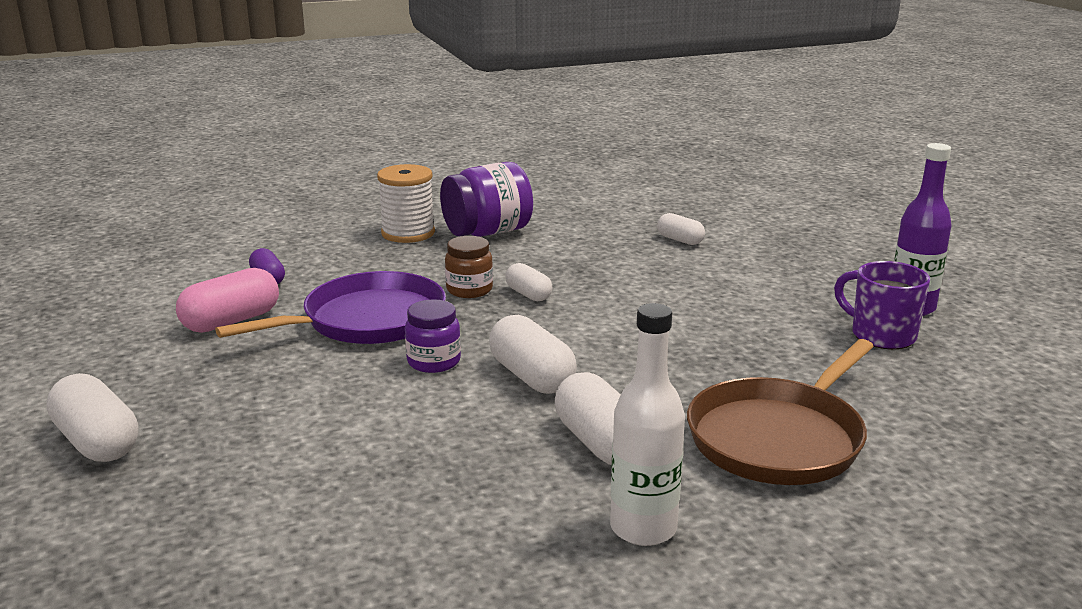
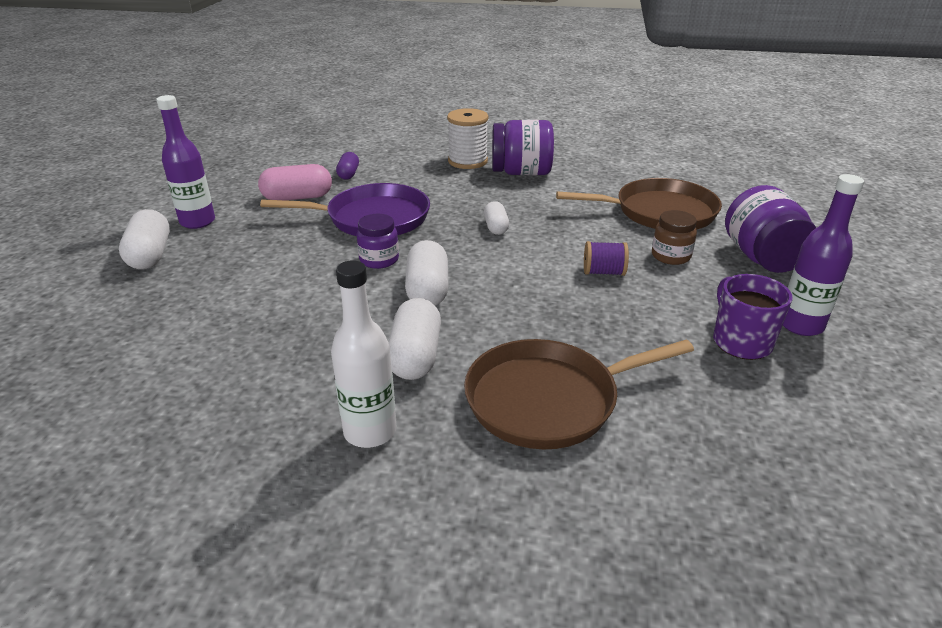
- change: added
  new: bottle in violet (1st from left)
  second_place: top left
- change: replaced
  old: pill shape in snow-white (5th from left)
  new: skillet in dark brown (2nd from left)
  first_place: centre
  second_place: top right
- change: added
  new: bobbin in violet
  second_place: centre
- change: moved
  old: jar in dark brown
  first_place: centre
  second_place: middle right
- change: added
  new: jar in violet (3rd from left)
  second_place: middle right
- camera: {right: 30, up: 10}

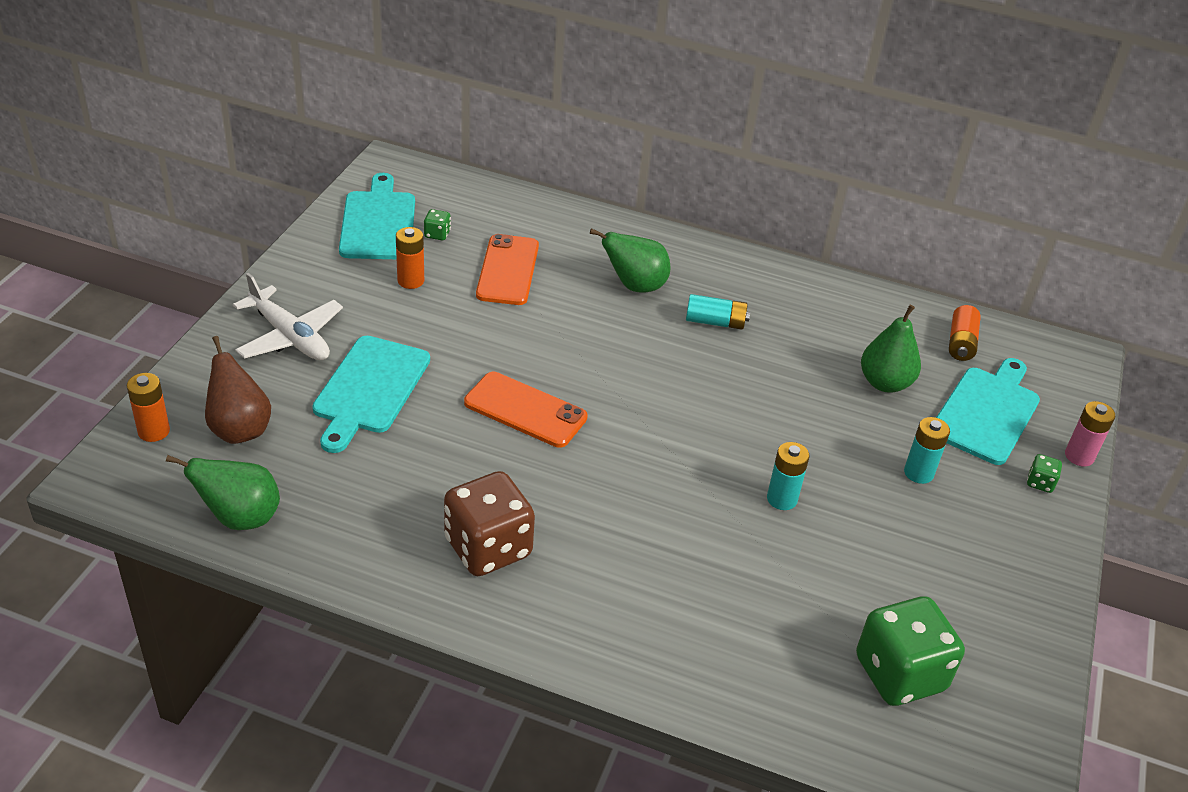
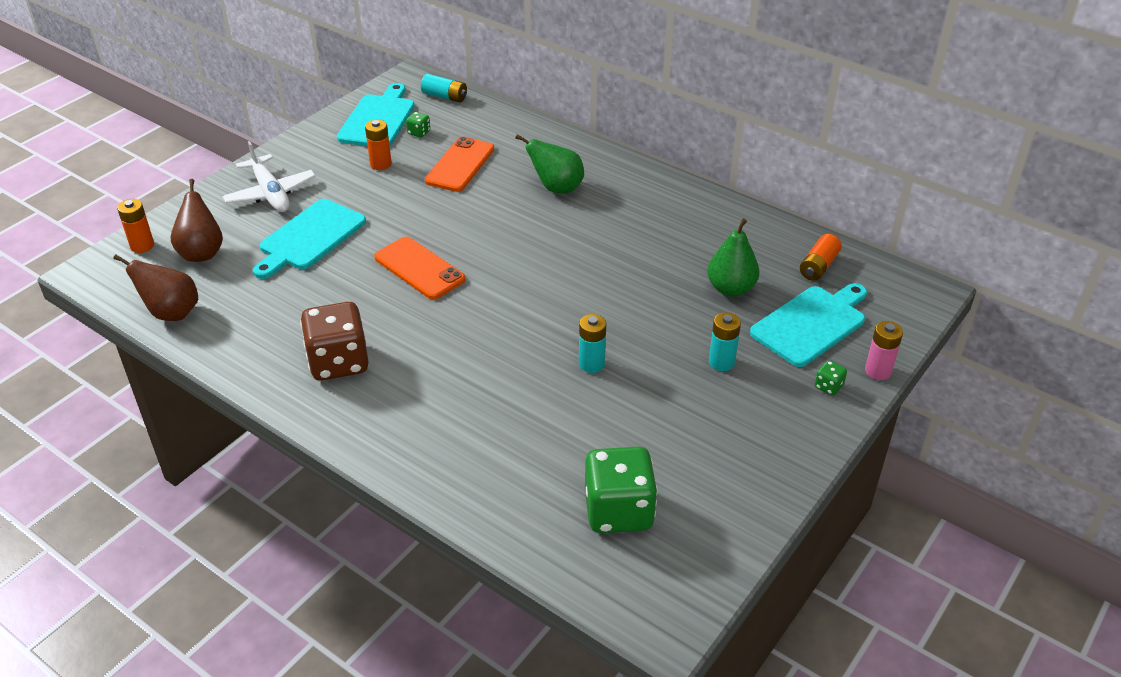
- change: recoloured
  old: pear in emerald (1st from left)
  new: pear in dark brown (1st from left)
  first_place: middle left
  second_place: middle left
- change: moved
  old: battery in teal (1st from left)
  first_place: centre
  second_place: top centre
- camera: {right: 20, up: 0}

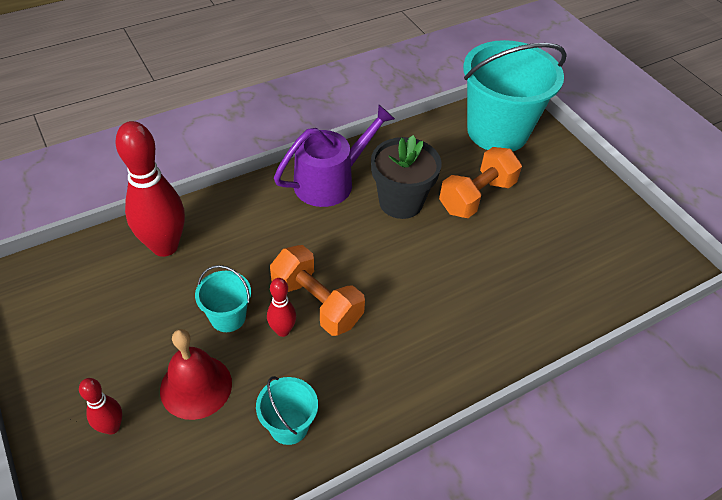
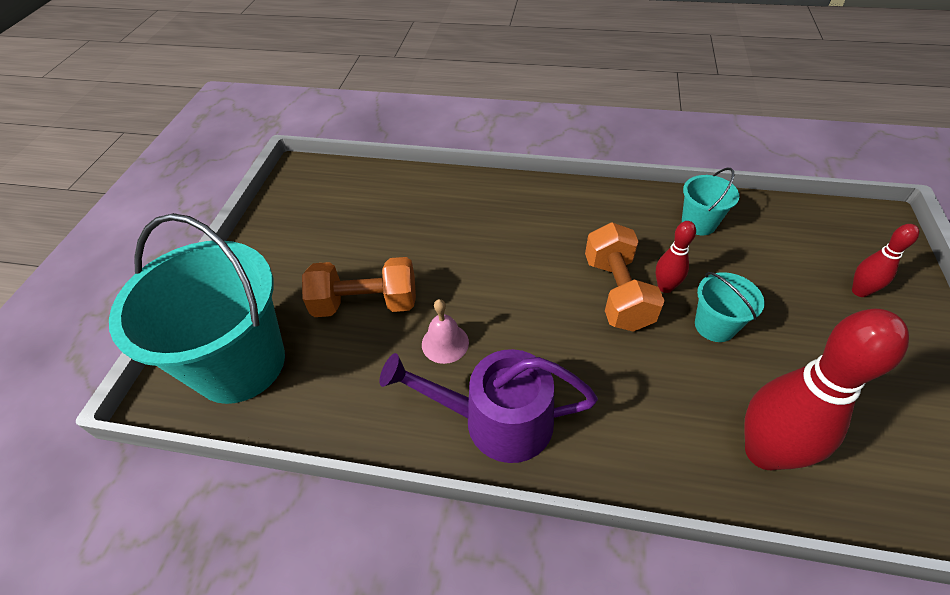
- change: replaced
  old: plant pot in jet-black
  new: hand bell in rosy
  first_place: centre
  second_place: centre
- change: removed
  old: hand bell in crimson
  first_place: bottom left
- camera: {right: -135, up: 0}

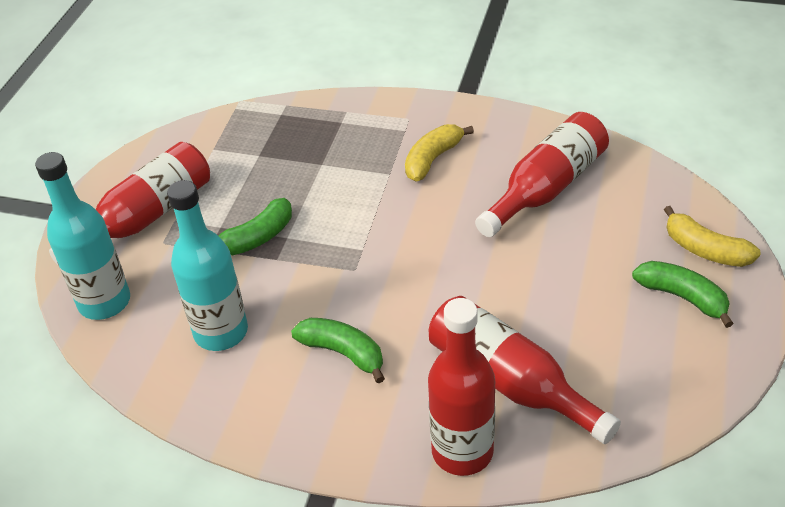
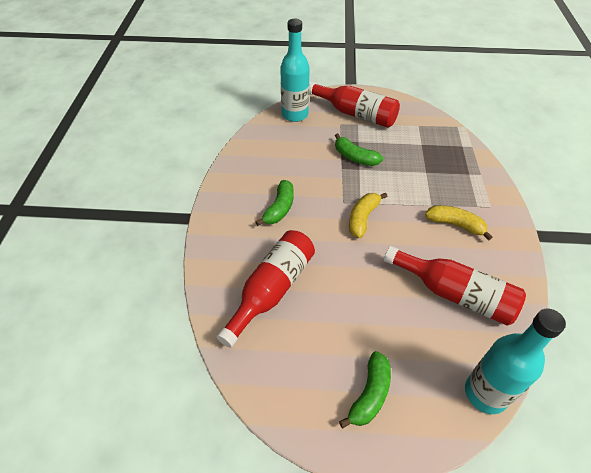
- change: moved
  old: toy banana in yellow (2nd from left in the first image)
  new: toy banana in yellow (1st from left)
  first_place: middle right
  second_place: centre
- change: moved
  old: bottle in teal (2nd from left)
  first_place: middle left
  second_place: bottom right
- change: removed
  old: bottle in crimson (2nd from left)
  first_place: bottom centre
- camera: {right: 75, up: 5}

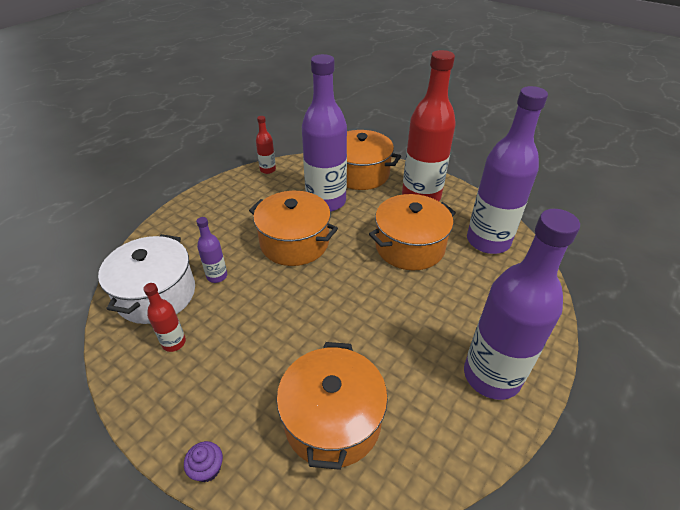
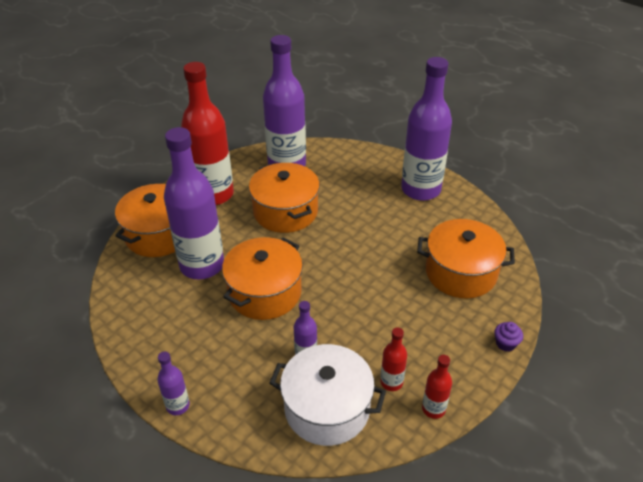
- change: added
  new: bottle in violet (1st from left)
  second_place: bottom left
- change: moved
  old: bottle in crimson (2nd from left in the first image)
  new: bottle in crimson (3rd from left)
  first_place: top centre
  second_place: bottom right
- camera: {right: -85, up: 0}

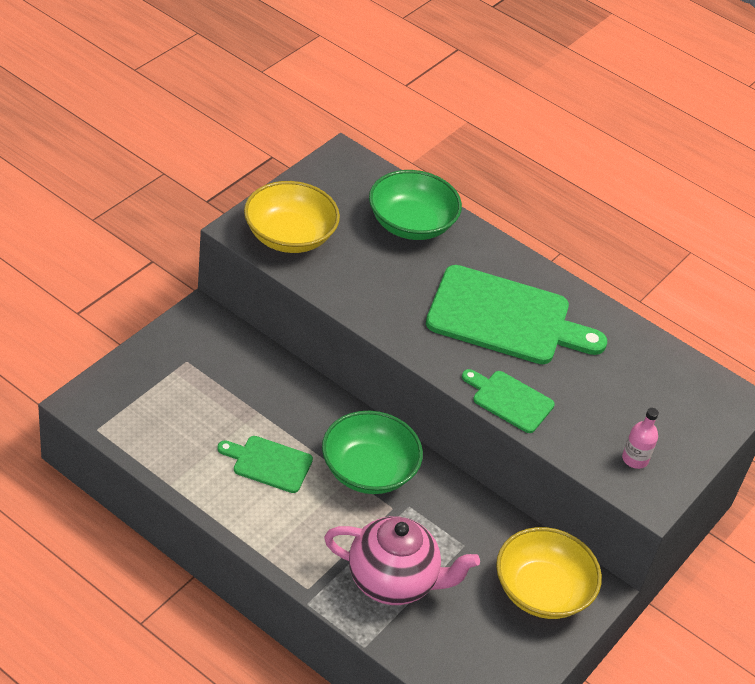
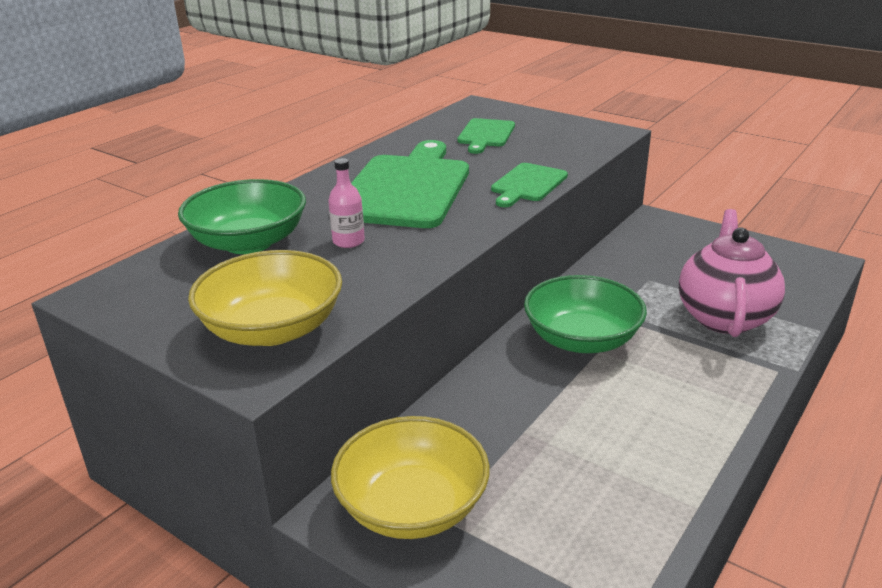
- change: moved
  old: bottle in rosy
  first_place: middle right
  second_place: centre
- change: moved
  old: serving bowl in yellow (2nd from left)
  first_place: bottom right
  second_place: bottom centre
- change: moved
  old: bread board in emerald (1st from left in the first image)
  new: bread board in emerald (2nd from left)
  first_place: bottom centre
  second_place: top centre
- camera: {right: -85, up: -15}

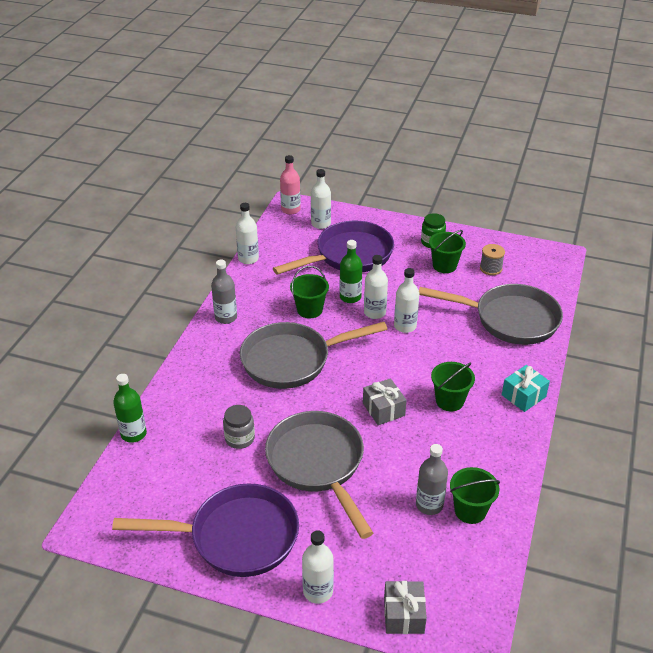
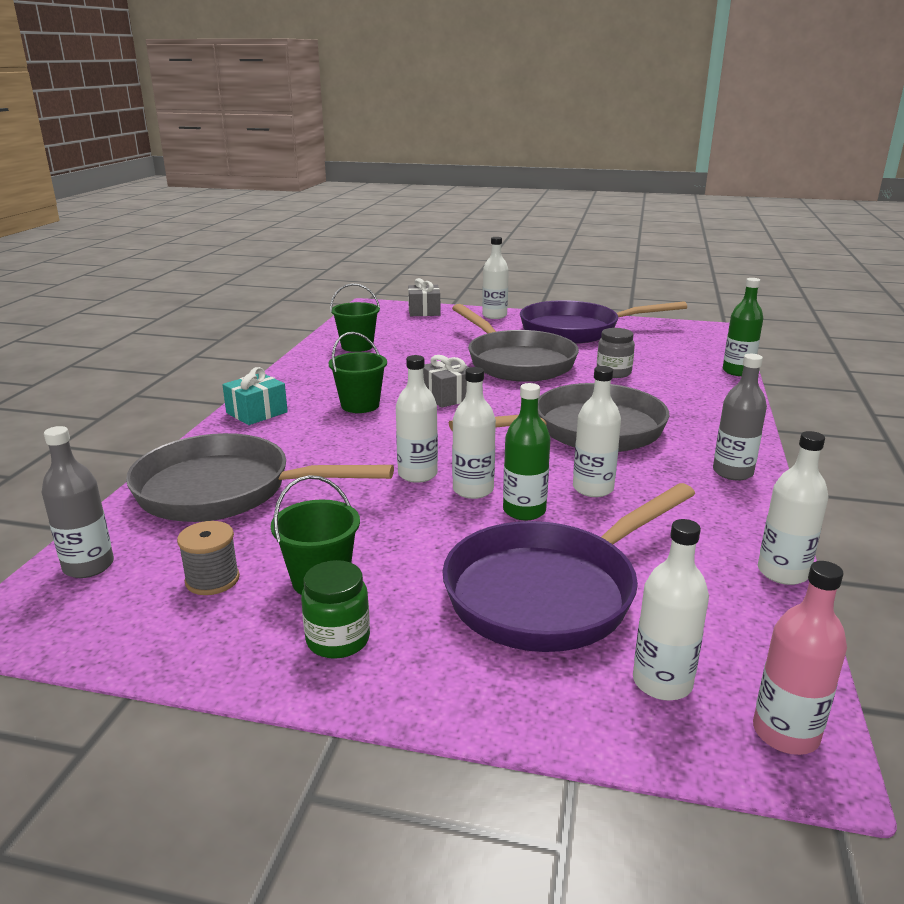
- change: moved
  old: bottle in ash-grey (2nd from left in the first image)
  new: bottle in ash-grey (1st from left)
  first_place: bottom centre
  second_place: middle left
- change: replaced
  old: sand bucket in emerald (1st from left)
  new: bottle in snow-white (4th from left)
  first_place: centre
  second_place: centre
- camera: {right: 175, up: -15}

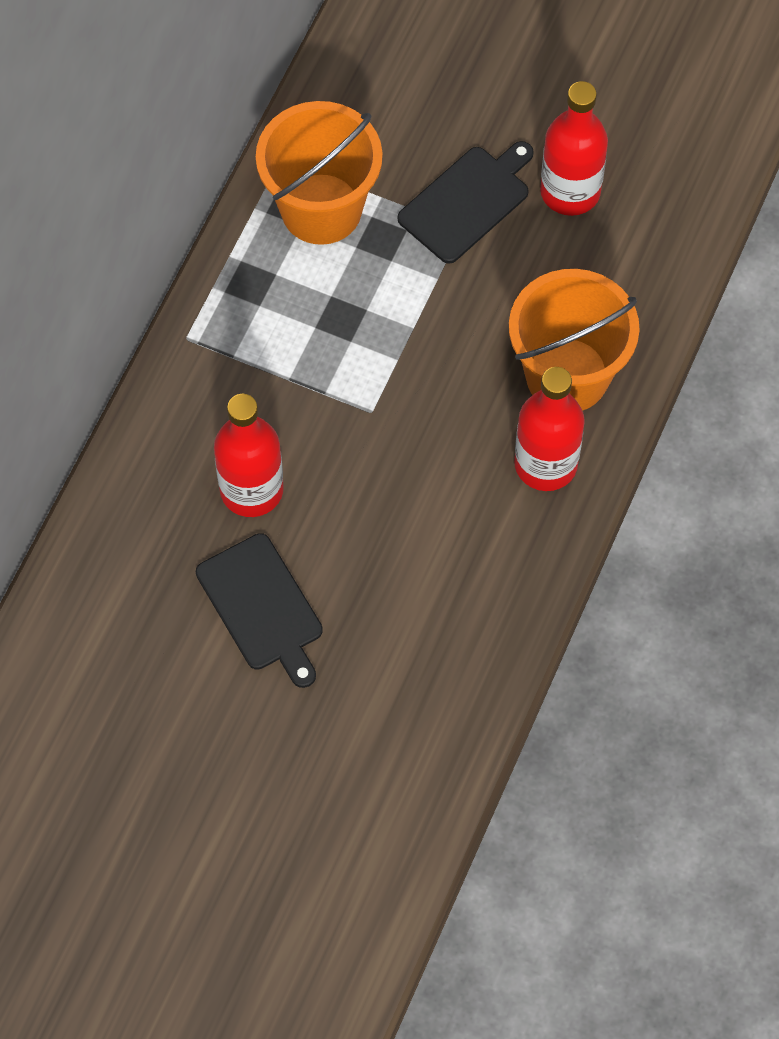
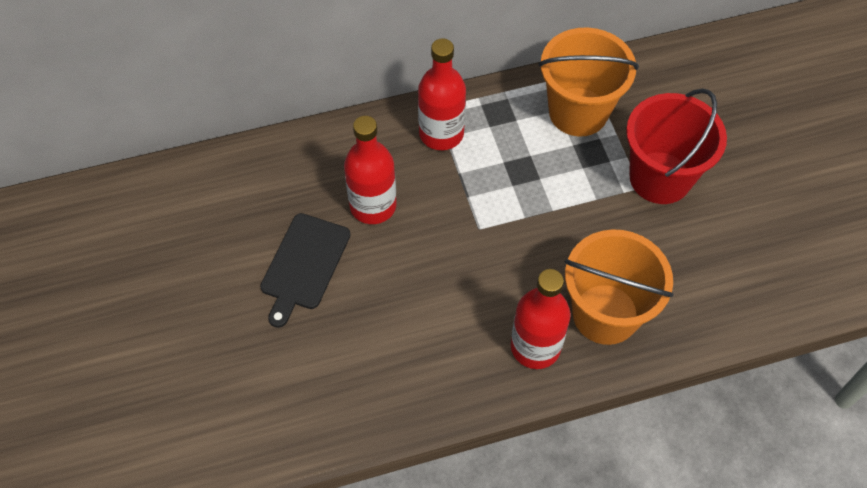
- change: moved
  old: bottle in crimson (3rd from left in the first image)
  new: bottle in crimson (2nd from left)
  first_place: top right
  second_place: top centre
- change: replaced
  old: bread board in jet-black (2nd from left)
  new: sand bucket in crimson
  first_place: top centre
  second_place: top right
- camera: {right: 50, up: -5}

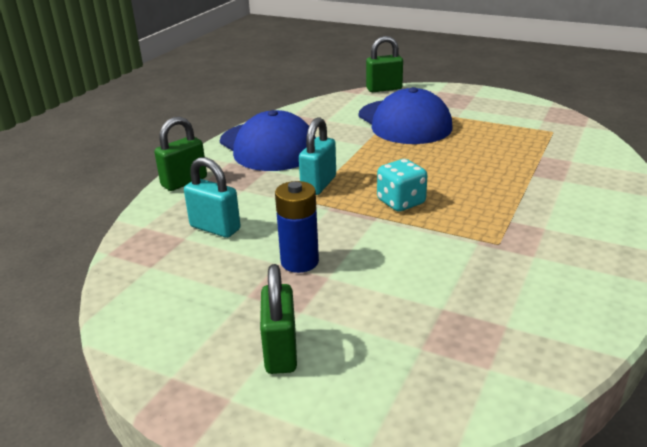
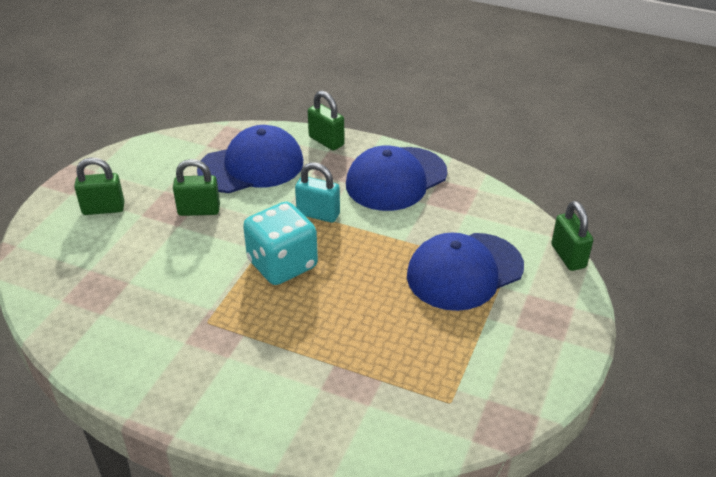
- change: replaced
  old: battery in blue
  new: small lock in emerald (2nd from left)
  first_place: centre
  second_place: middle left
- change: replaced
  old: small lock in teal (1st from left)
  new: baseball cap in blue (1st from left)
  first_place: middle left
  second_place: centre
- change: resized
  old: dice in teal
  first_place: centre
  second_place: centre
  factor: 1.61
- camera: {right: 85, up: 10}

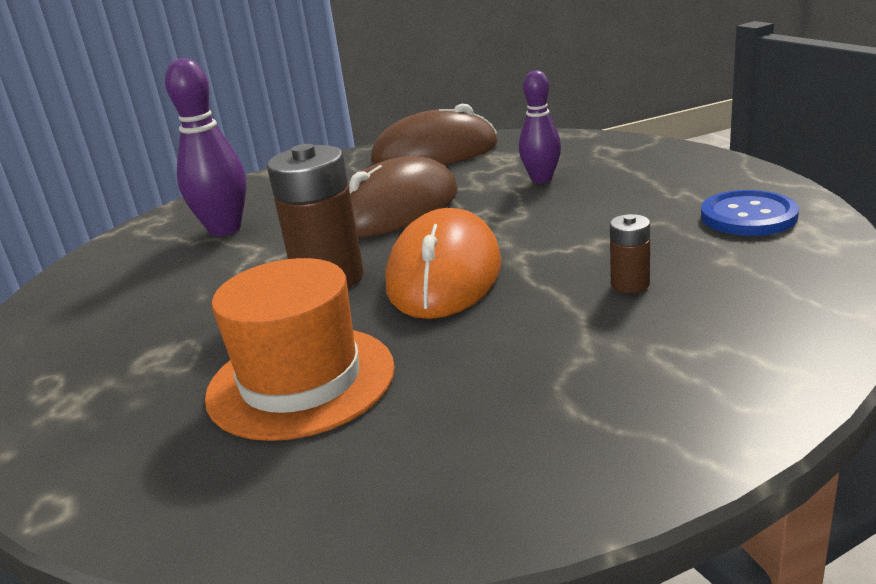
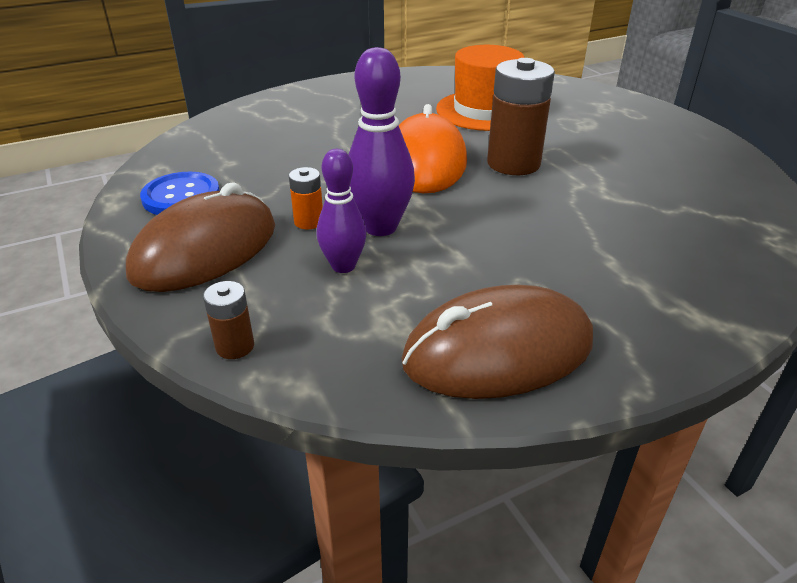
- change: moved
  old: mouse in dark brown (1st from left)
  first_place: centre
  second_place: middle left
- change: moved
  old: battery in dark brown (2nd from left in the first image)
  new: battery in dark brown (1st from left)
  first_place: middle right
  second_place: middle left
- change: added
  new: battery in bright orange
  second_place: centre
- change: moved
  old: bowling pin in violet (1st from left in the first image)
  new: bowling pin in violet (2nd from left)
  first_place: top left
  second_place: top centre
- camera: {right: 170, up: 10}

